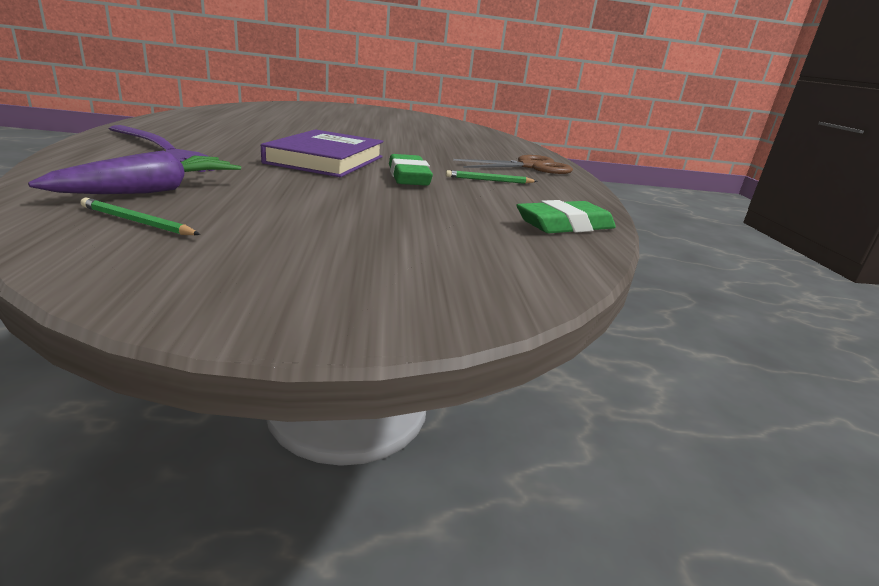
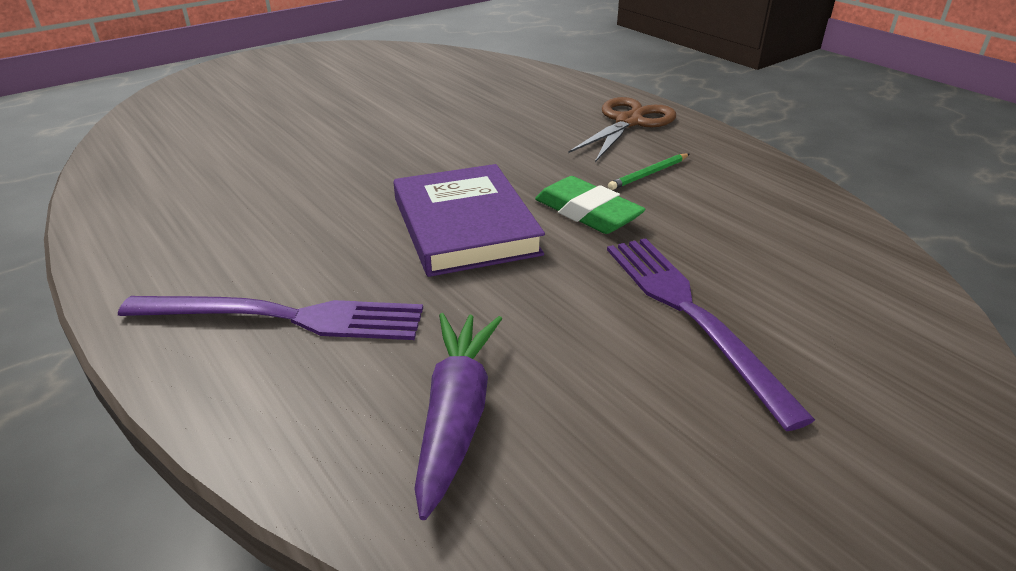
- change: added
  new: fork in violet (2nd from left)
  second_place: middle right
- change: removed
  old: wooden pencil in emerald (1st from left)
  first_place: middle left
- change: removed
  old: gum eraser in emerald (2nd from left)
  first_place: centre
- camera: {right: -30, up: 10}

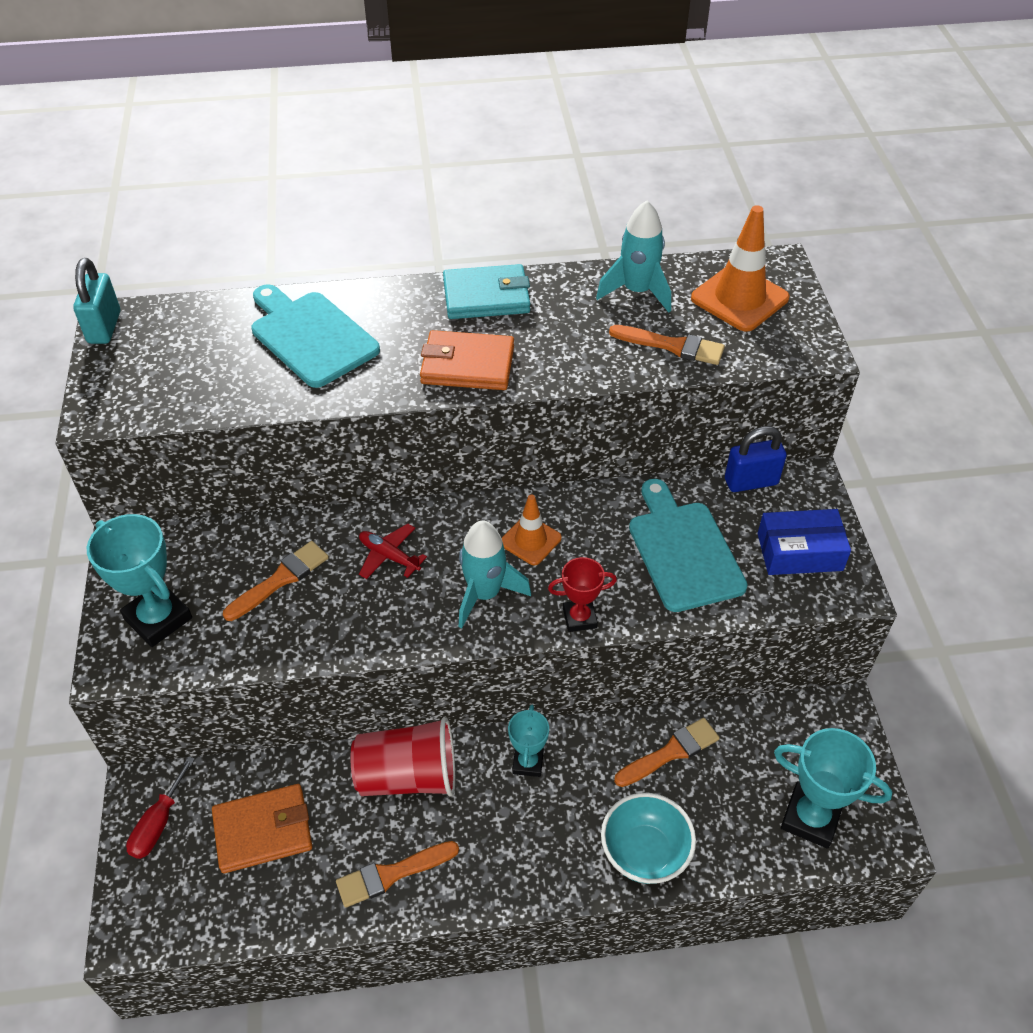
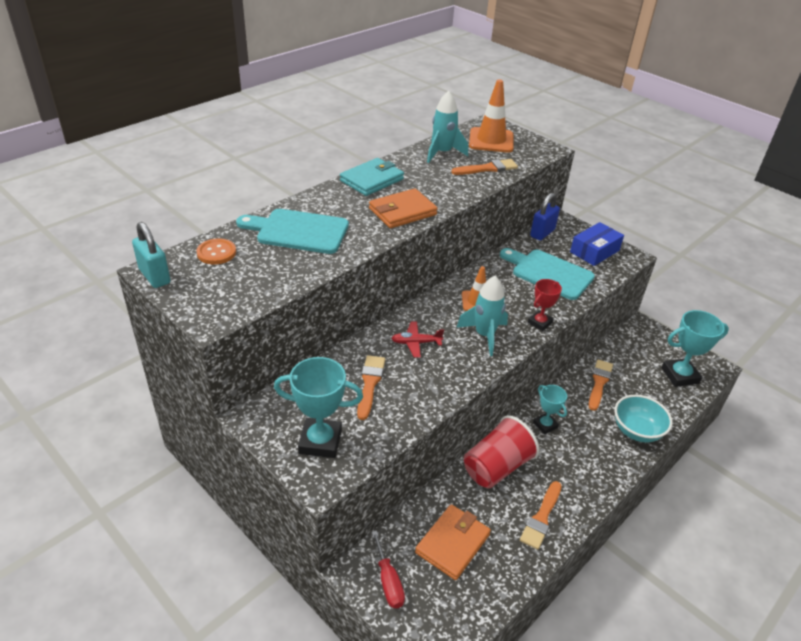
- change: added
  new: shirt button in bright orange
  second_place: middle left
- camera: {right: -40, up: -10}

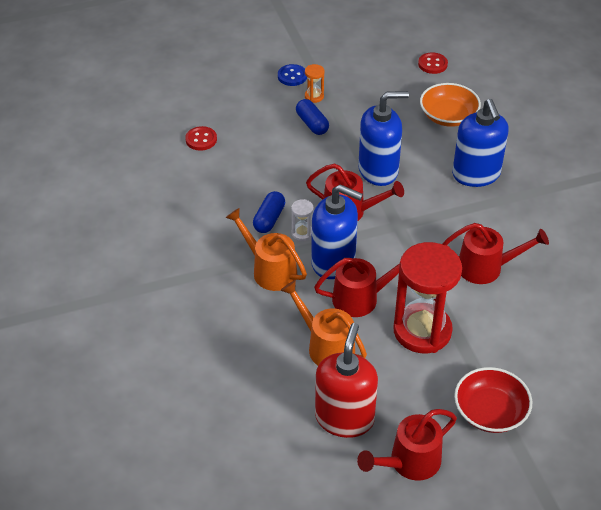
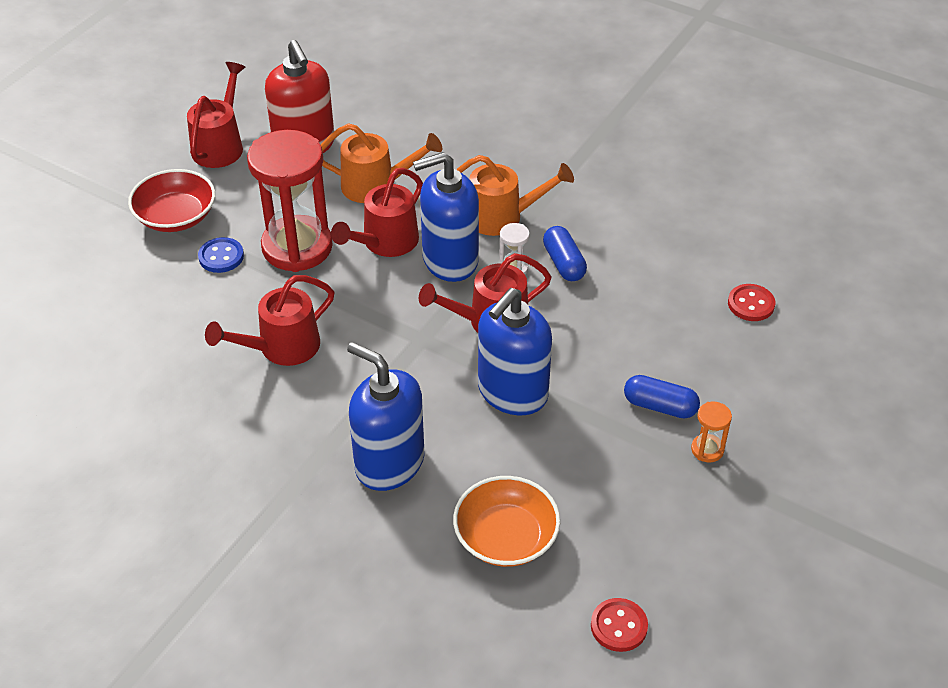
- change: moved
  old: shirt button in blue
  first_place: top centre
  second_place: middle left
- camera: {right: 140, up: 0}

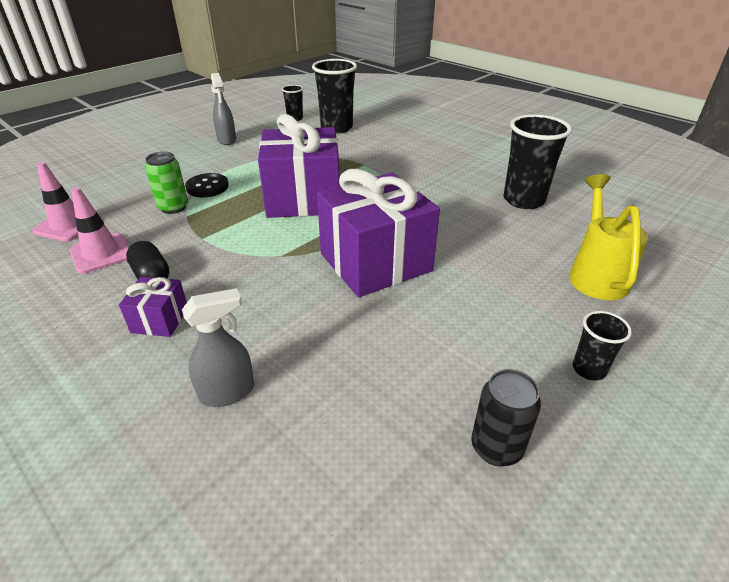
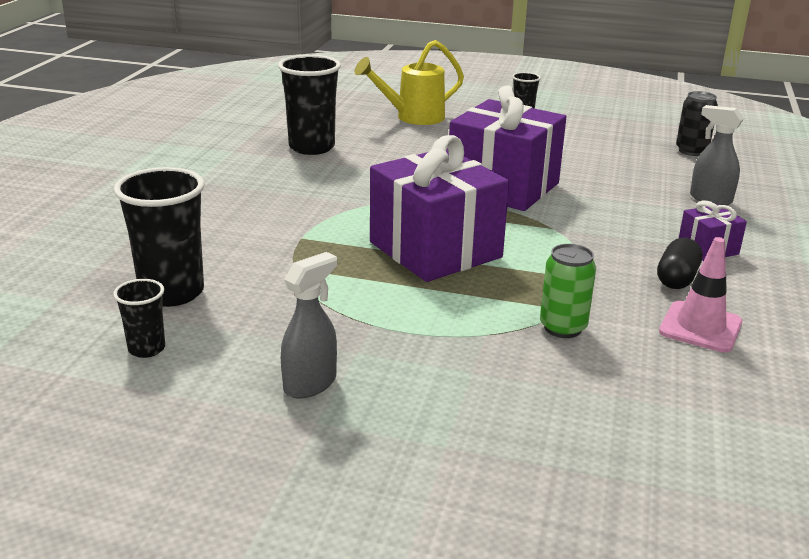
- change: moved
  old: can in jet-black
  first_place: bottom right
  second_place: top right
- change: removed
  old: road cone in rosy (1st from left)
  first_place: middle left
- change: removed
  old: shirt button in jet-black
  first_place: top left
- camera: {right: -120, up: -10}

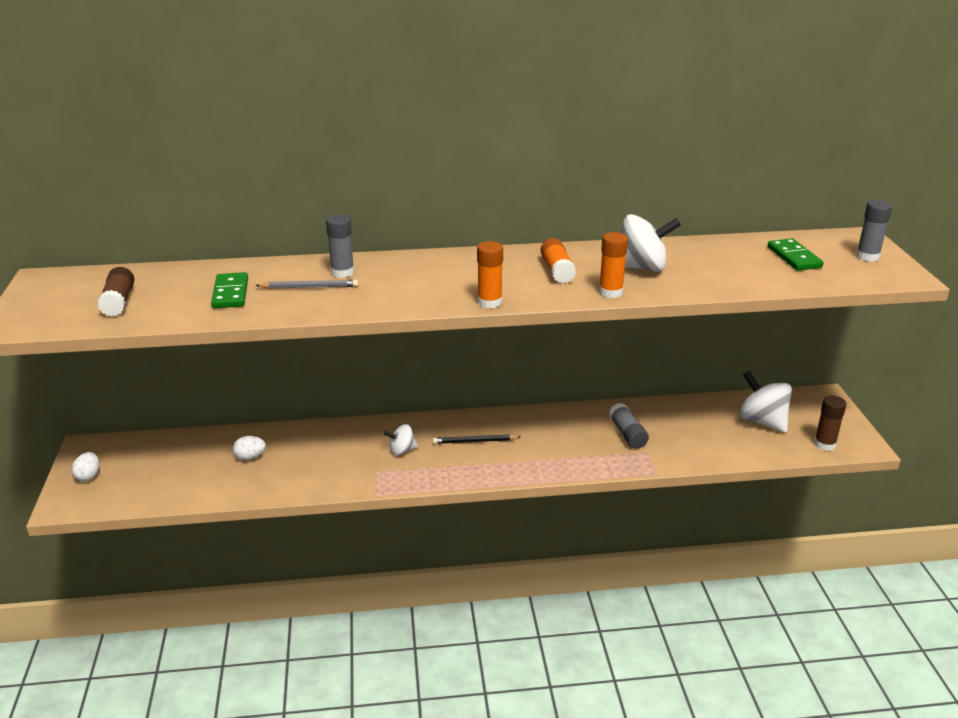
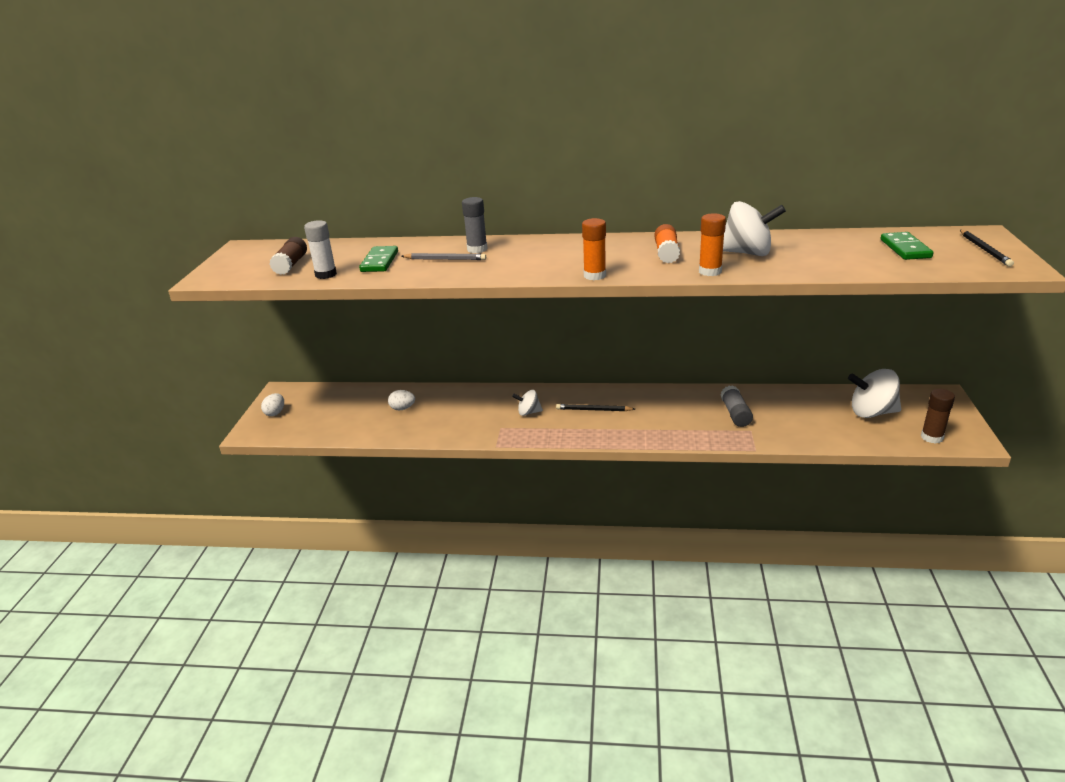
- change: added
  new: stick of glue in snow-white
  second_place: top left
- change: turned
  old: spinning top in snow-white (3rd from left)
  first_place: middle right
  second_place: middle right
  degrees: -60
- change: replaced
  old: stick of glue in ash-grey (3rd from left)
  new: wooden pencil in jet-black (2nd from left)
  first_place: top right
  second_place: top right
- camera: {right: 15, up: 0}

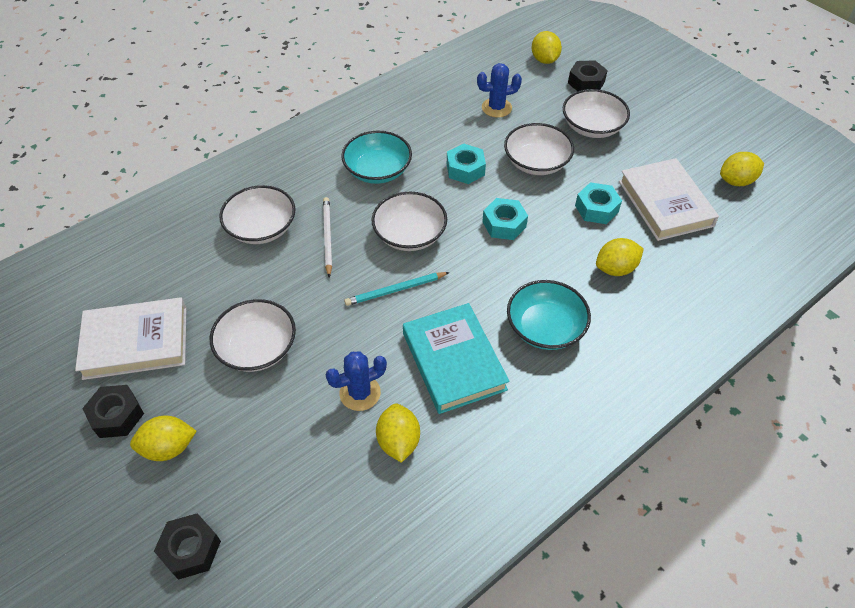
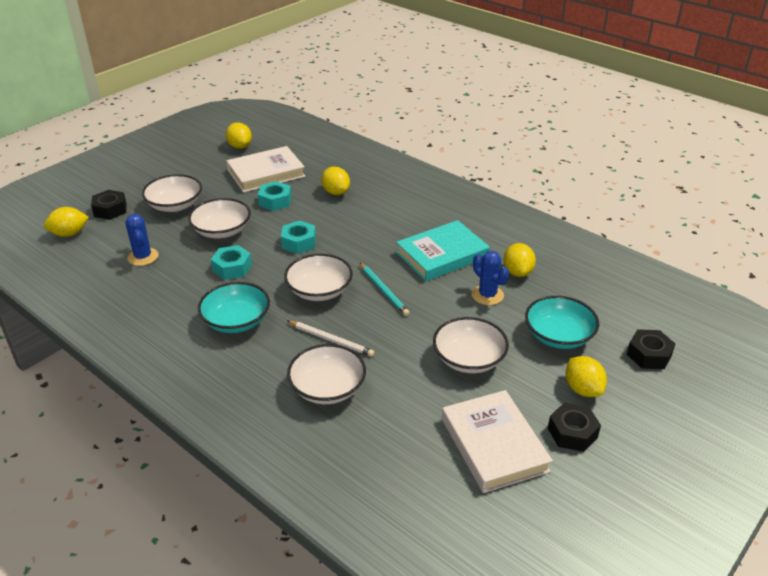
- change: turned
  old: wooden pencil in snow-white
  first_place: centre
  second_place: centre
  degrees: -135
- change: turned
  old: toy lemon in yellow (2nd from left in the first image)
  first_place: bottom centre
  second_place: middle right
  degrees: -75
- change: moved
  old: serving bowl in teal (2nd from left)
  first_place: centre
  second_place: middle right
- camera: {right: -100, up: -15}

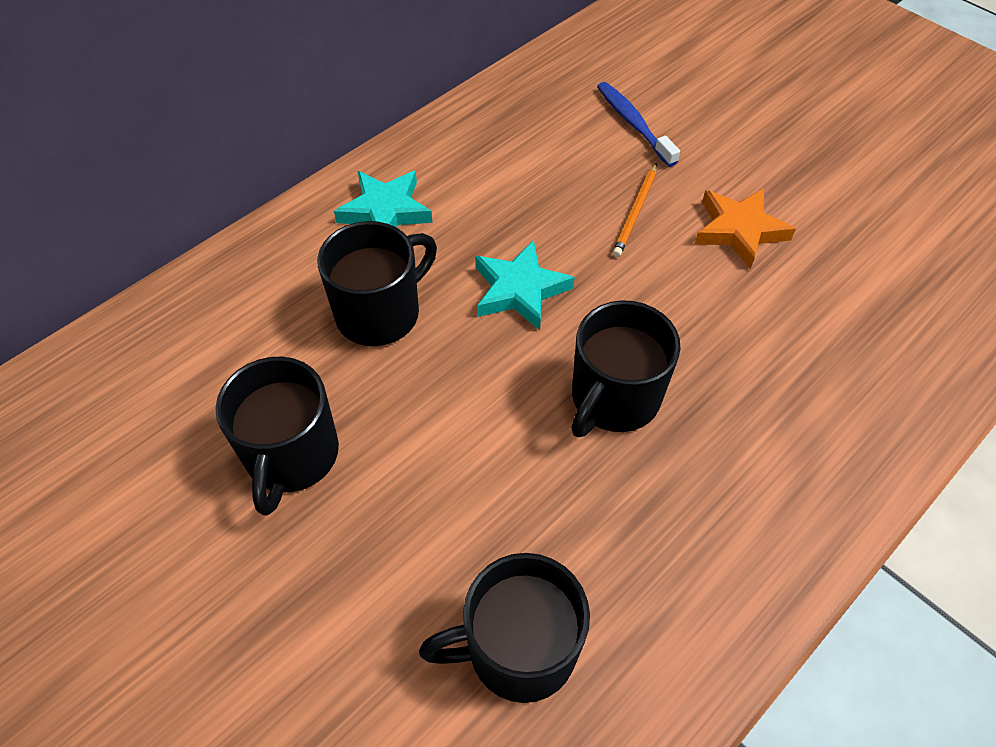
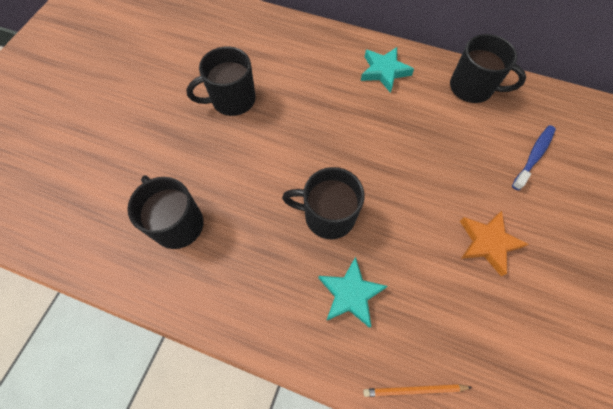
- change: moved
  old: star in teal (2nd from left in the first image)
  new: star in teal (1st from left)
  first_place: centre
  second_place: bottom centre
- change: moved
  old: wooden pencil in bright orange
  first_place: top centre
  second_place: bottom right
- change: moved
  old: tea mug in jet-black (2nd from left in the first image)
  new: tea mug in jet-black (4th from left)
  first_place: centre
  second_place: top right
- camera: {right: 65, up: 10}

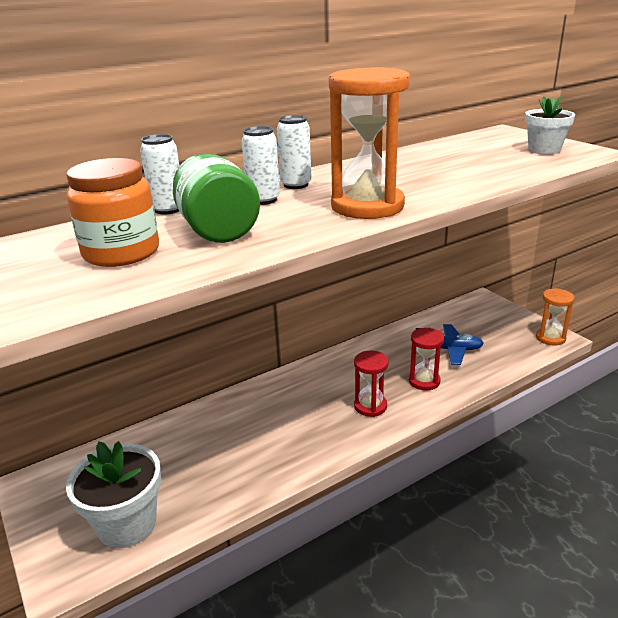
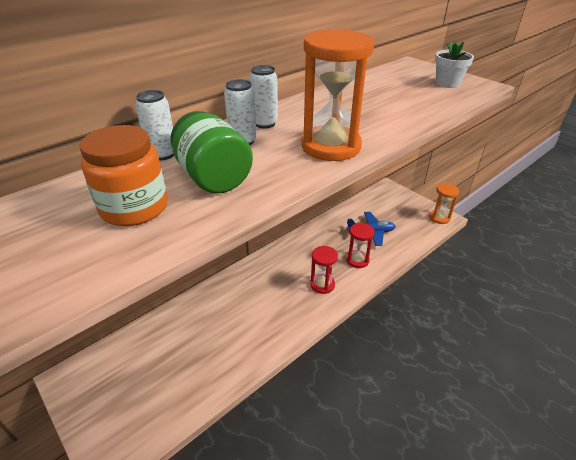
- change: removed
  old: plant pot in snow-white (1st from left)
  first_place: bottom left
- camera: {right: -10, up: 10}

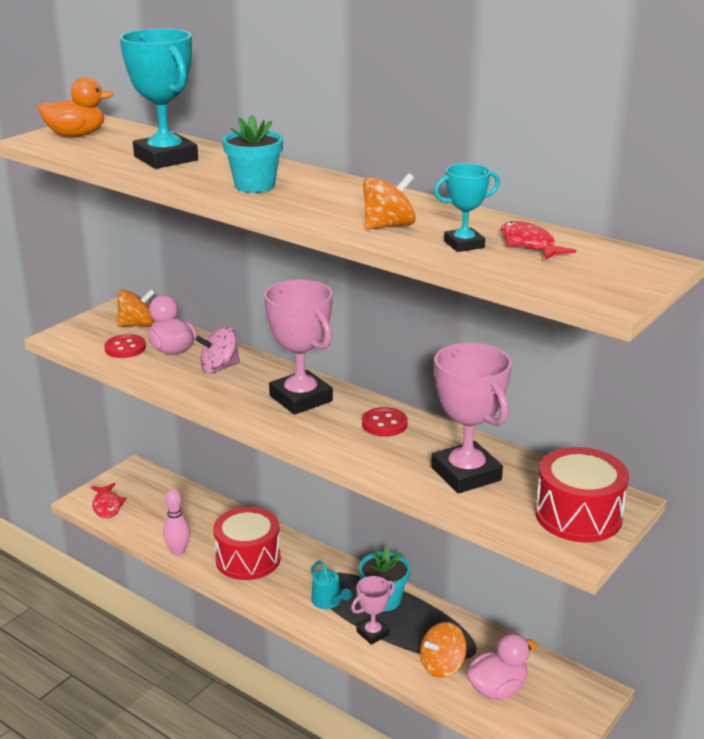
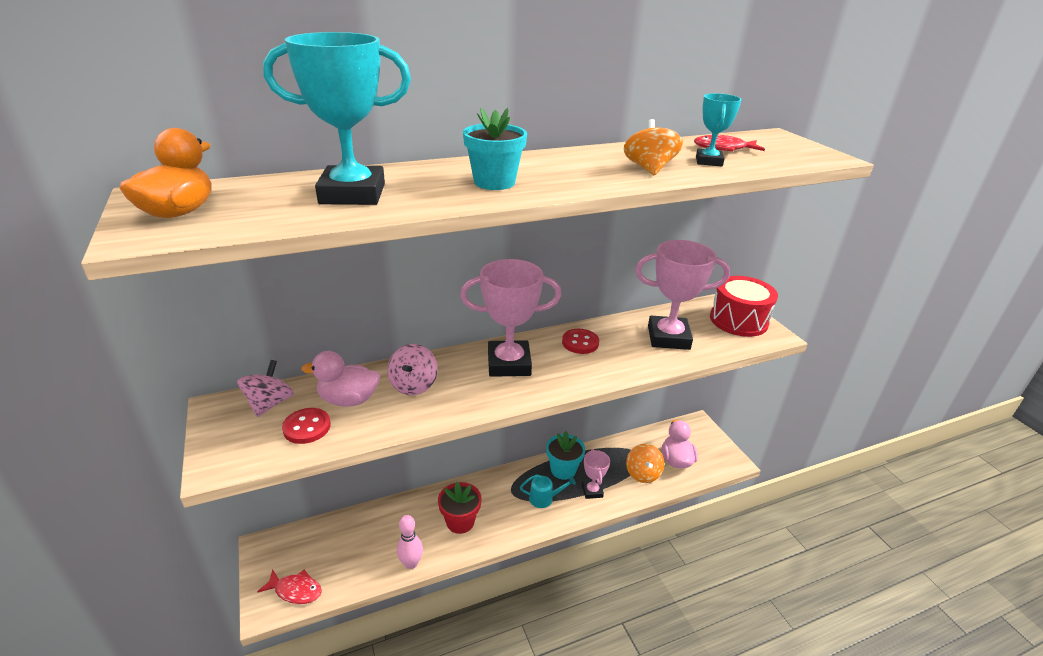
- change: recoloured
  old: spinning top in bright orange (1st from left)
  new: spinning top in rosy (1st from left)
  first_place: middle left
  second_place: middle left
- change: replaced
  old: drum in crimson (1st from left)
  new: plant pot in crimson
  first_place: bottom centre
  second_place: bottom centre
- camera: {right: -60, up: 5}

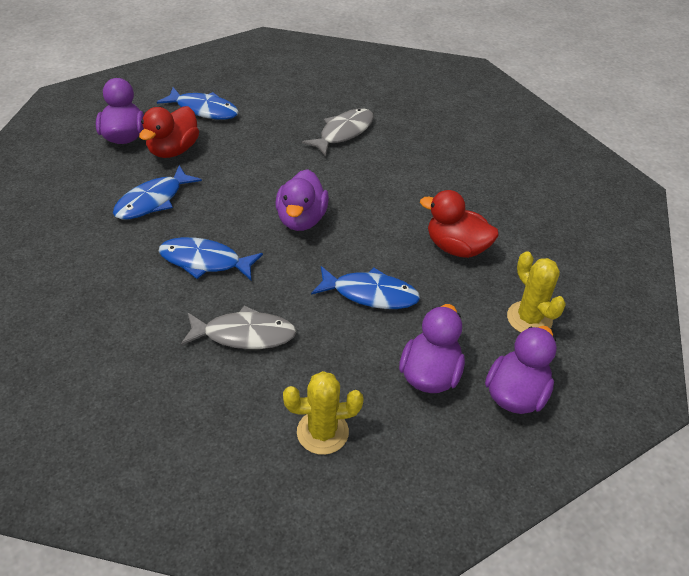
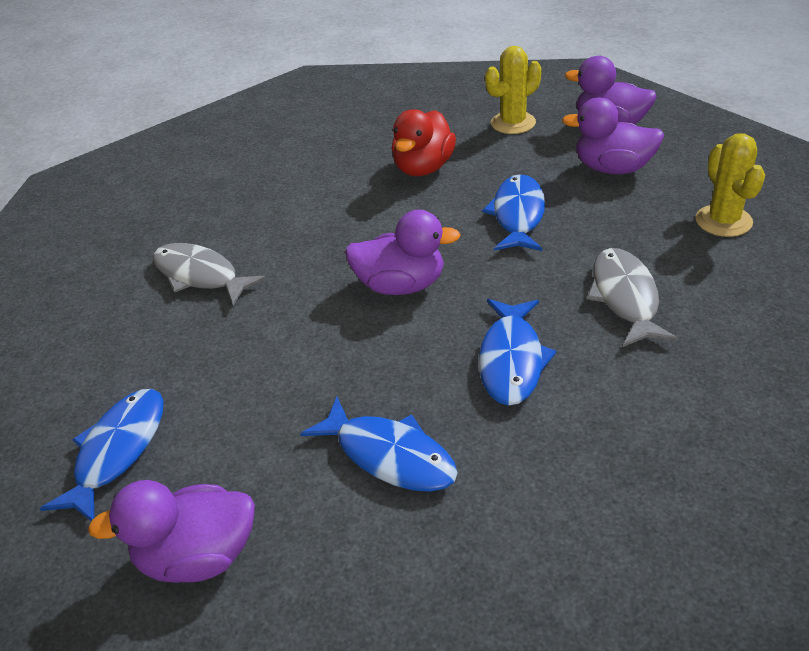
- change: removed
  old: duck in crimson (1st from left)
  first_place: top left
- camera: {right: -90, up: -5}

